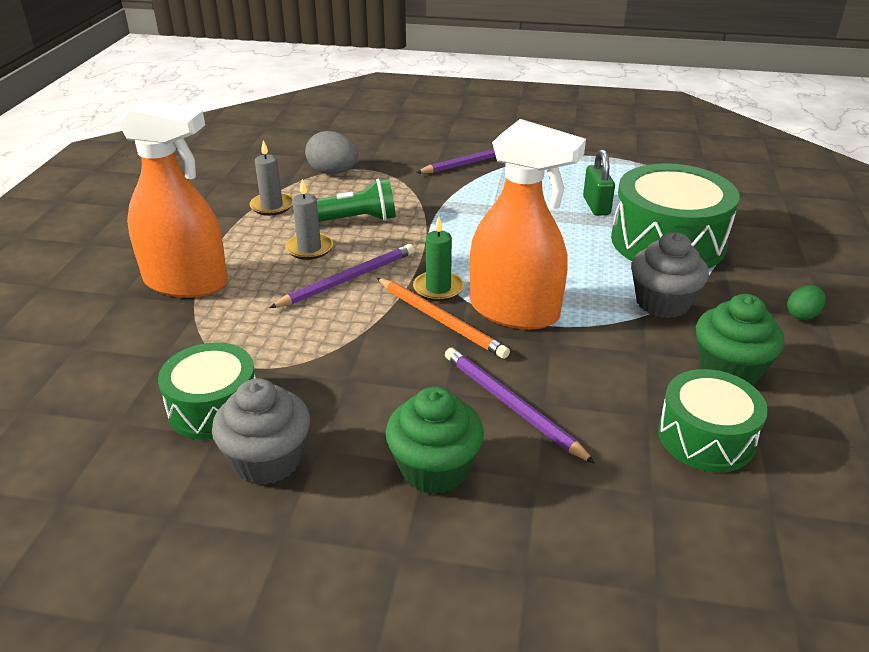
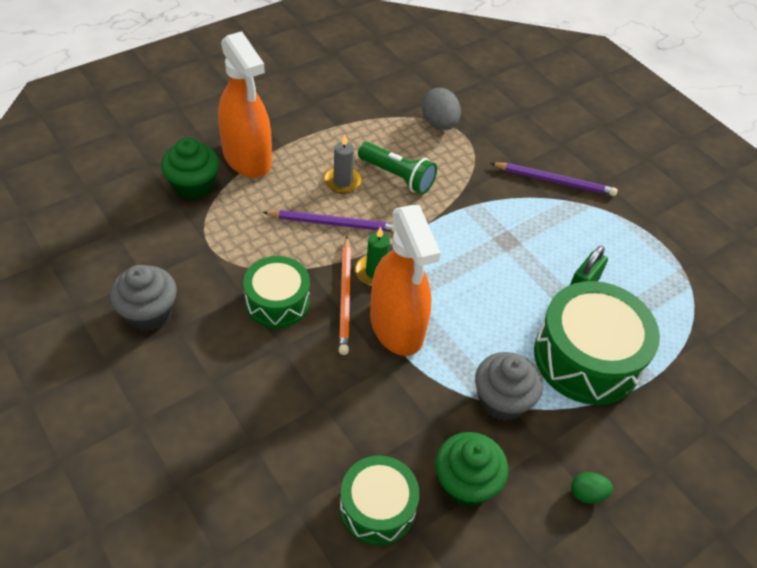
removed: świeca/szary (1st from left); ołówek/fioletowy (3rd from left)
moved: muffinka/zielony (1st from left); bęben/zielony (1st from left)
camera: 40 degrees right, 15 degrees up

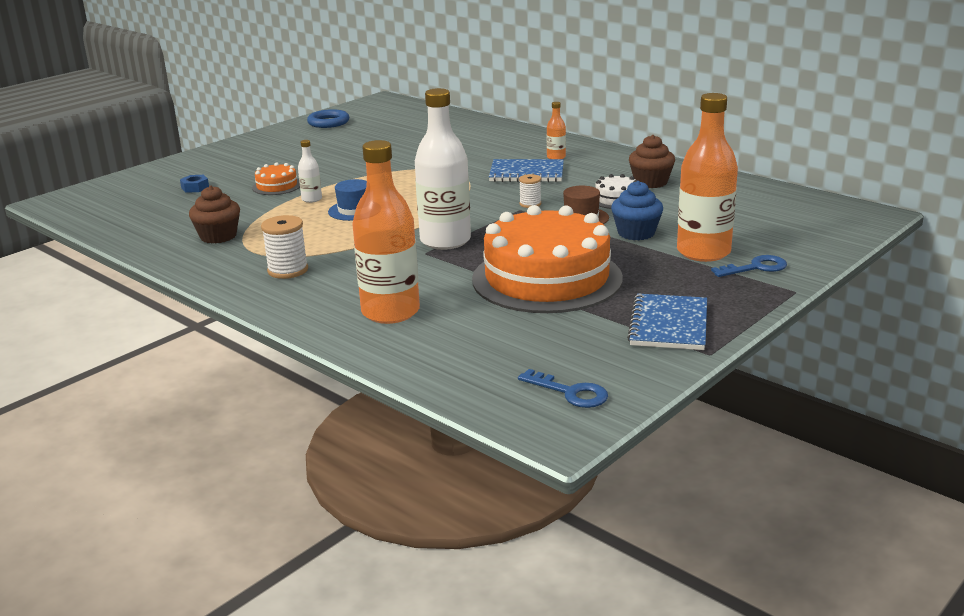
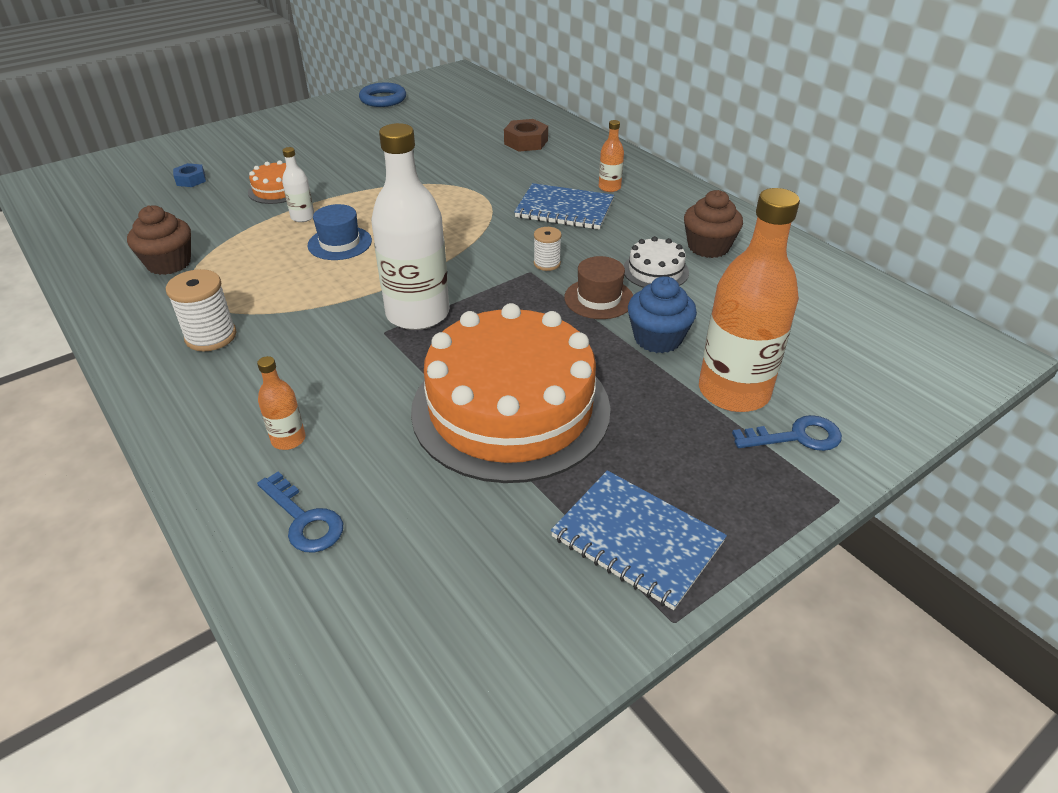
added: nakrętka/brązowy
moved: klucz/niebieski (1st from left)
turned: zeszyt/niebieski (2nd from left) 75 degrees counterclockwise
resized: butelka/pomarańczowy (1st from left) x0.44
camera: 10 degrees right, 15 degrees up

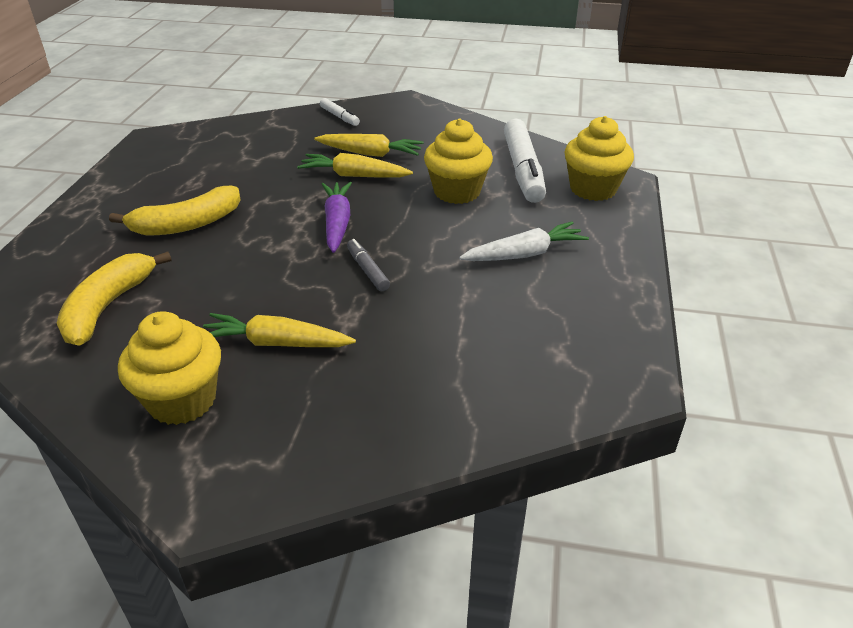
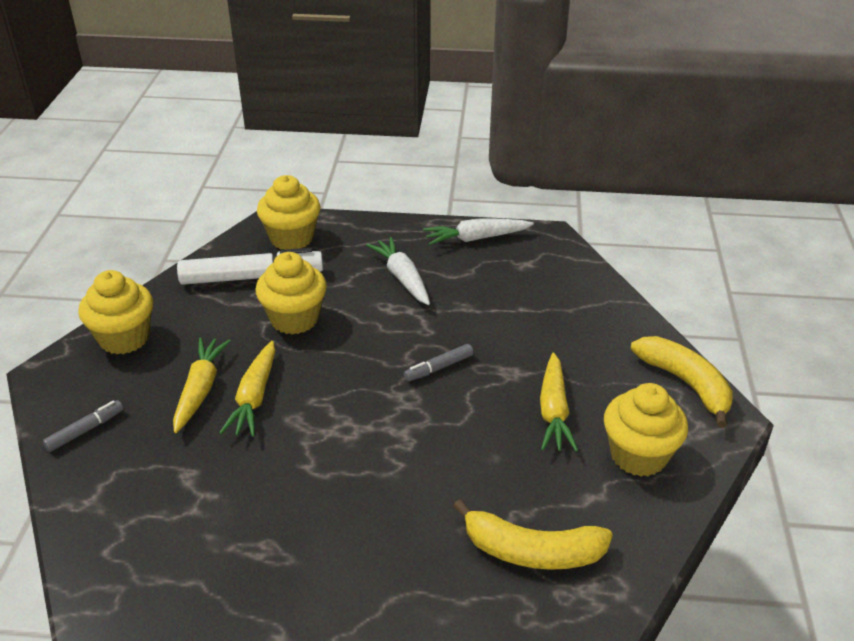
removed: marchewka/fioletowy
added: muffinka/żółty (1st from left); marchewka/biały (2nd from left)
moved: banan/żółty (2nd from left)
recoloured: flamaster/biały (1st from left) to flamaster/szary (1st from left)
camera: 95 degrees left, 0 degrees up

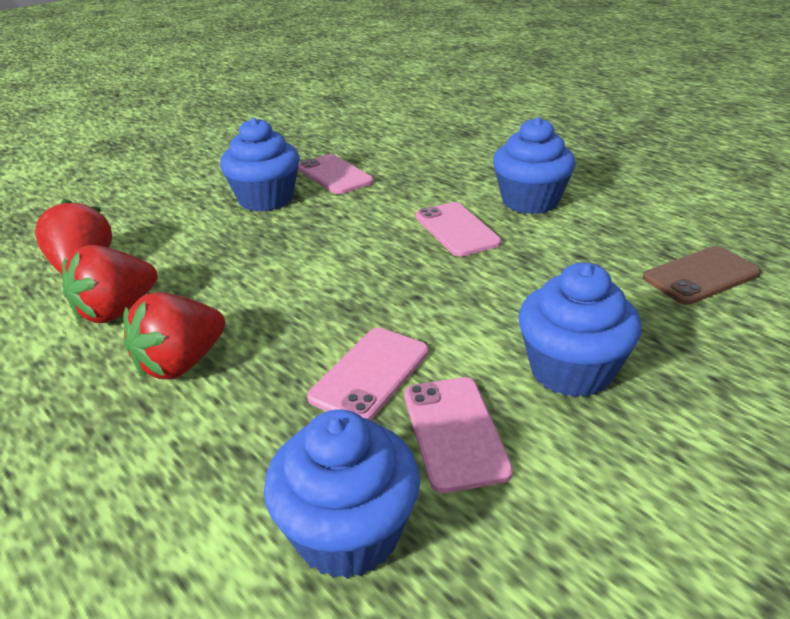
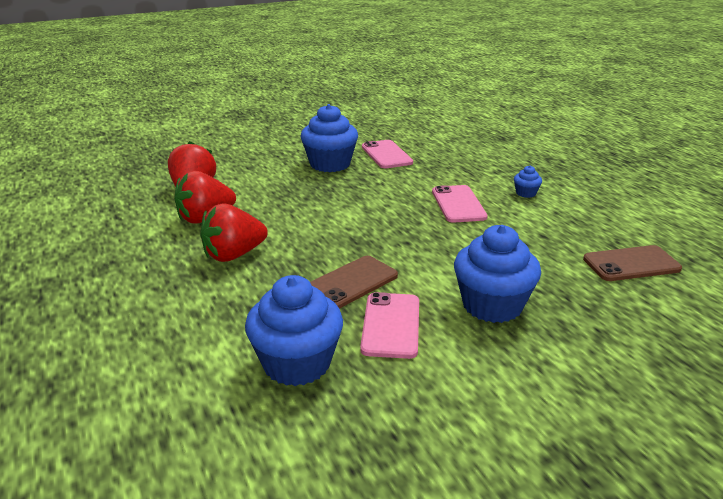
recoloured: telefon/różowy (2nd from left) to telefon/brązowy (1st from left)
resized: muffinka/niebieski (3rd from left in the first image) x0.45
camera: 15 degrees right, 5 degrees down

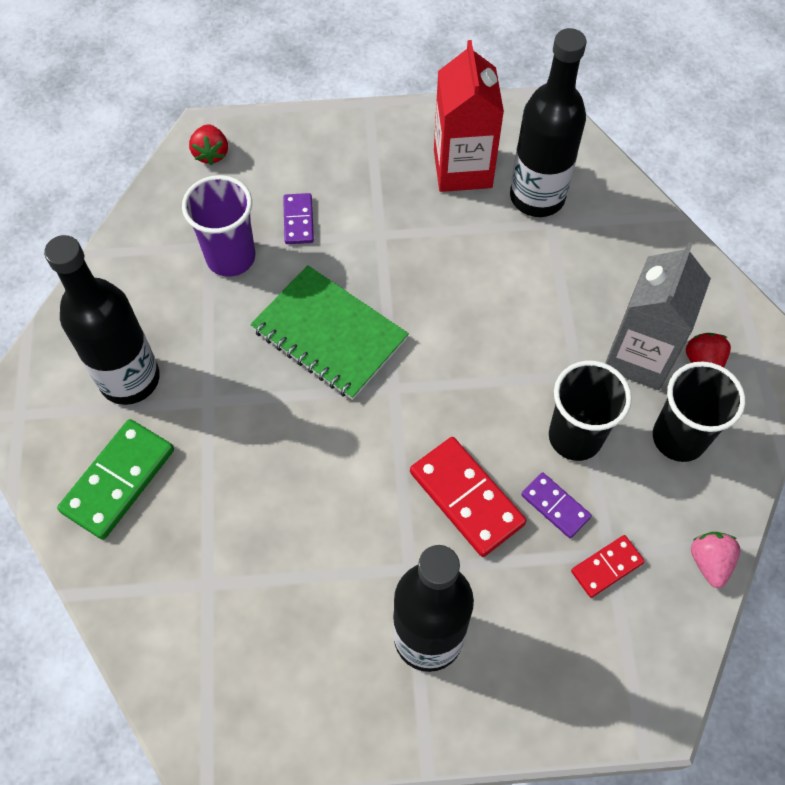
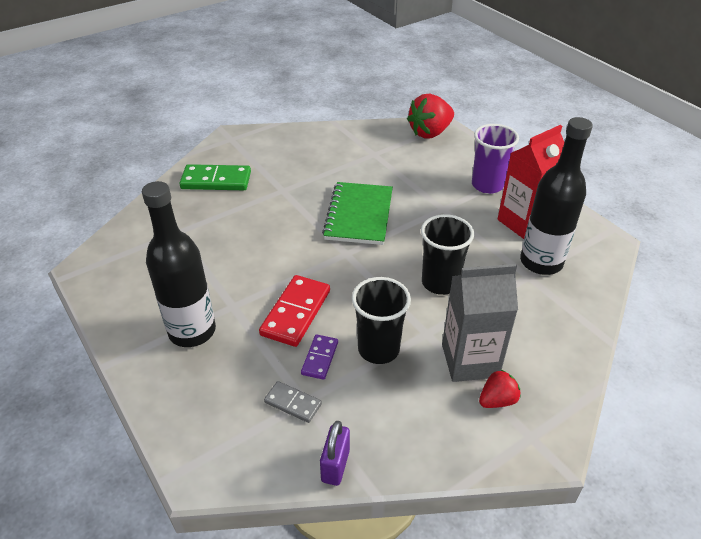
removed: butelka/czarny (1st from left); kostka domina/fioletowy (1st from left)
moved: szklanka/czarny (2nd from left); szklanka/fioletowy
replaced: truskawka/różowy to kłódka/fioletowy
recoloured: kostka domina/czerwony (2nd from left) to kostka domina/szary
resized: truskawka/czerwony (1st from left) x1.83
camera: 60 degrees right, 20 degrees down

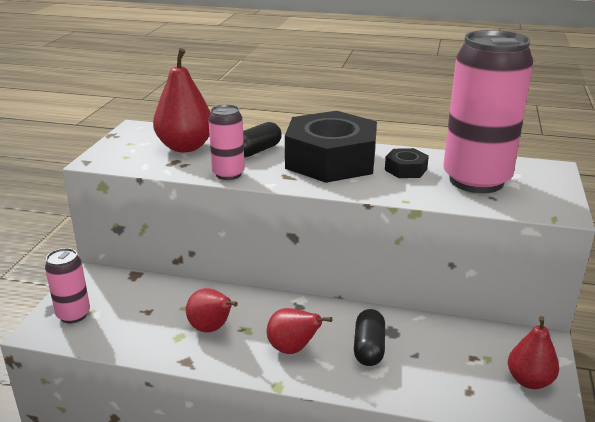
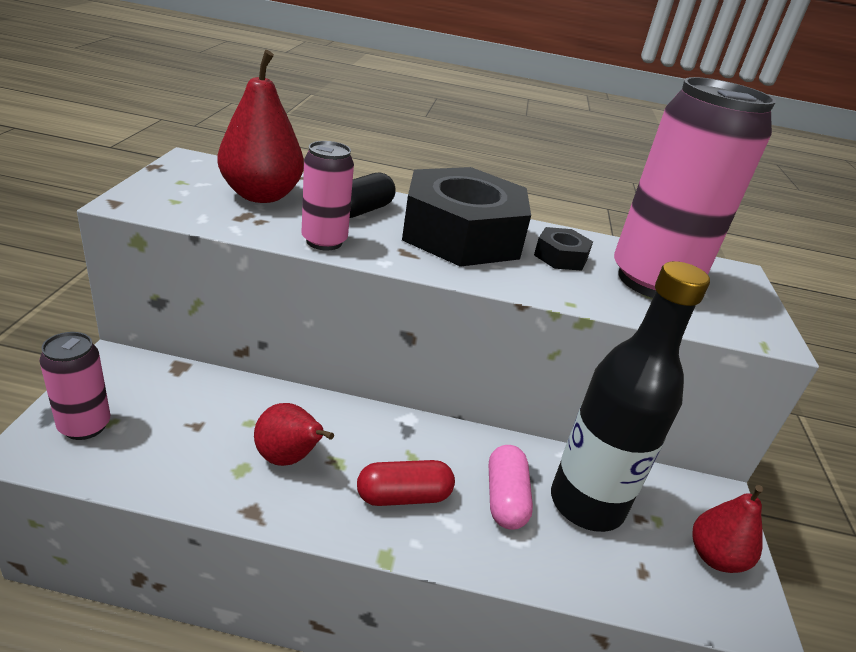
added: butelka/czarny
replaced: gruszka/czerwony (3rd from left) to kapsułka/czerwony
recoloured: kapsułka/czarny (2nd from left) to kapsułka/różowy
camera: 10 degrees left, 5 degrees up

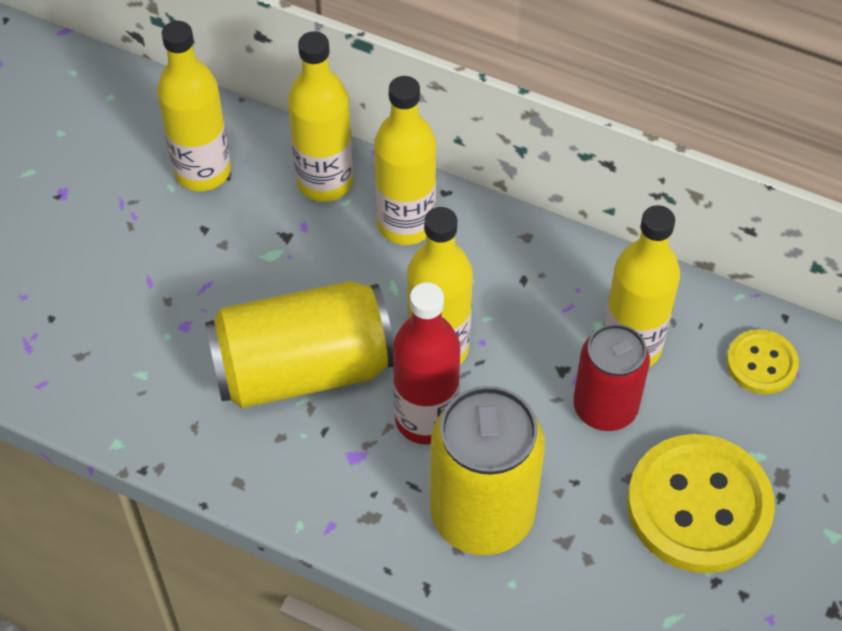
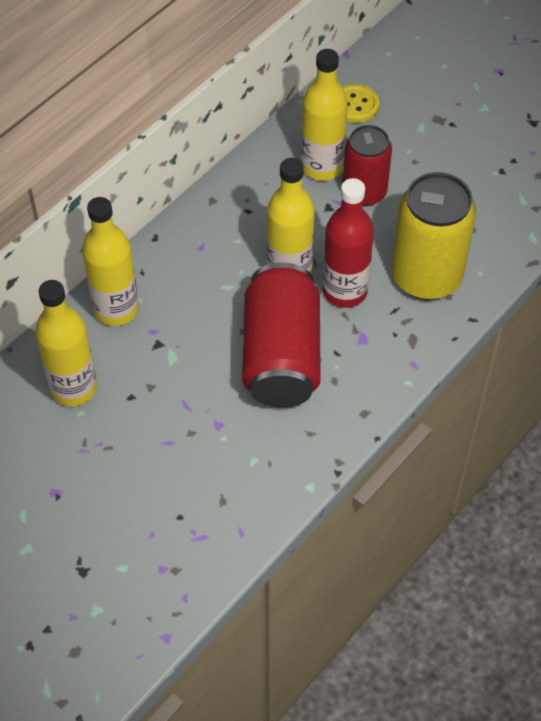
removed: butelka/żółty (3rd from left); guzik/żółty (1st from left)
recoloured: puszka/żółty (1st from left) to puszka/czerwony (1st from left)
camera: 75 degrees left, 0 degrees up

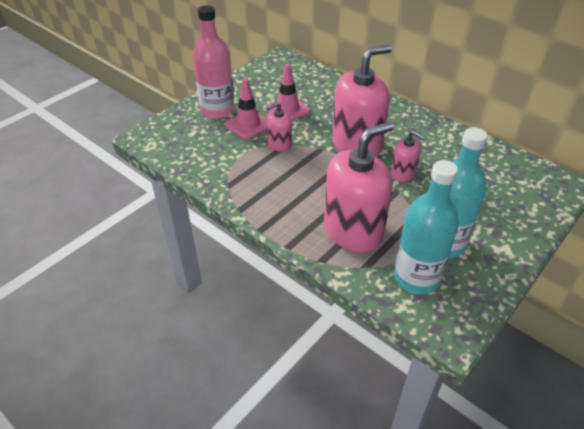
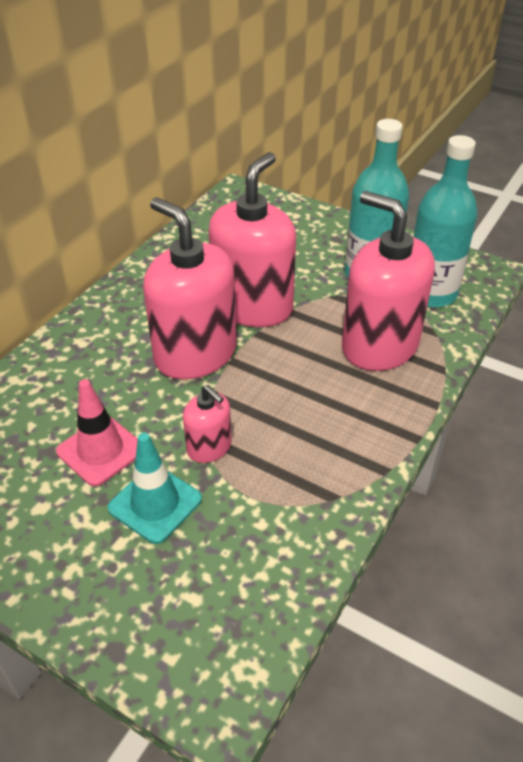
removed: butelka/różowy
recoloured: pachołek/różowy (1st from left) to pachołek/turkusowy
resized: dozownik mydła/różowy (4th from left in the first image) x2.05
camera: 100 degrees left, 0 degrees up

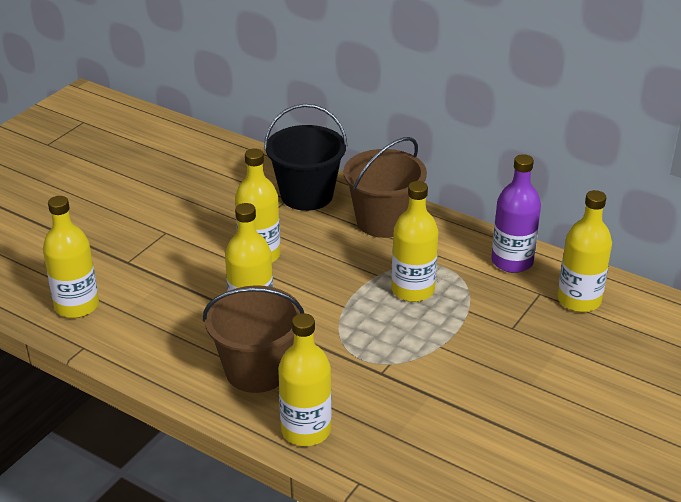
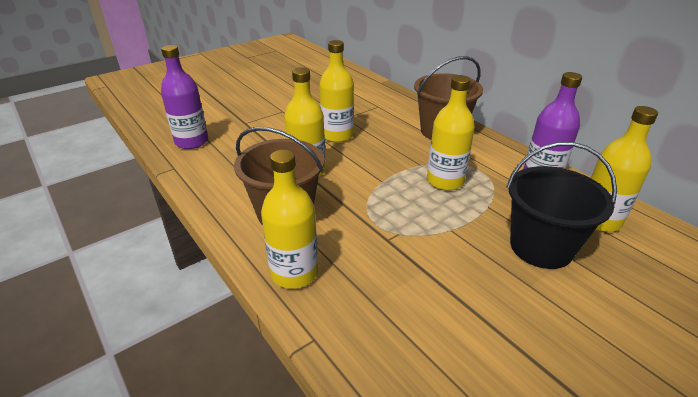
moved: wiadro/czarny
recoloured: butelka/żółty (1st from left) to butelka/fioletowy (1st from left)
camera: 20 degrees right, 0 degrees up

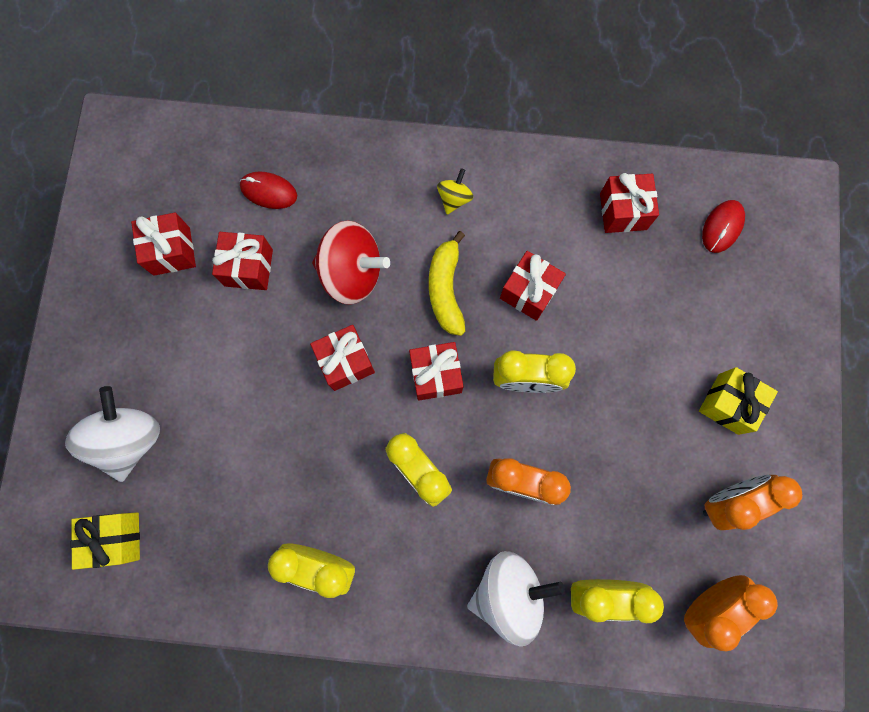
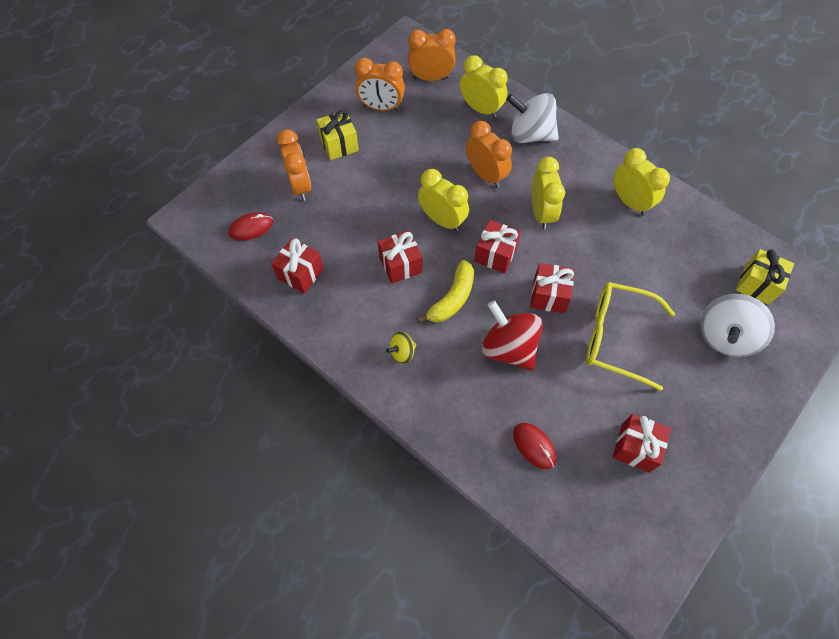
removed: prezent/czerwony (2nd from left)
added: budzik/pomarańczowy (1st from left); okulary/żółty
camera: 145 degrees left, 15 degrees down

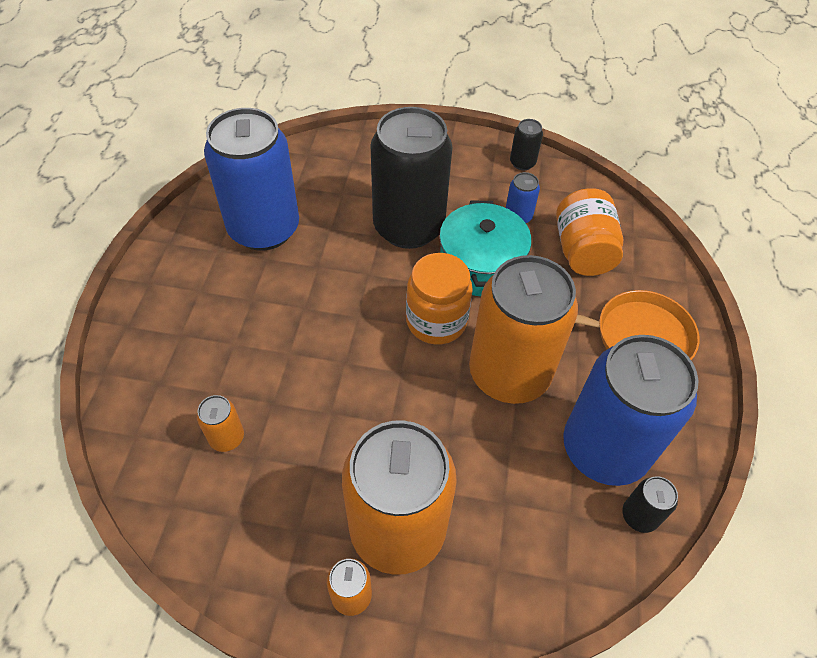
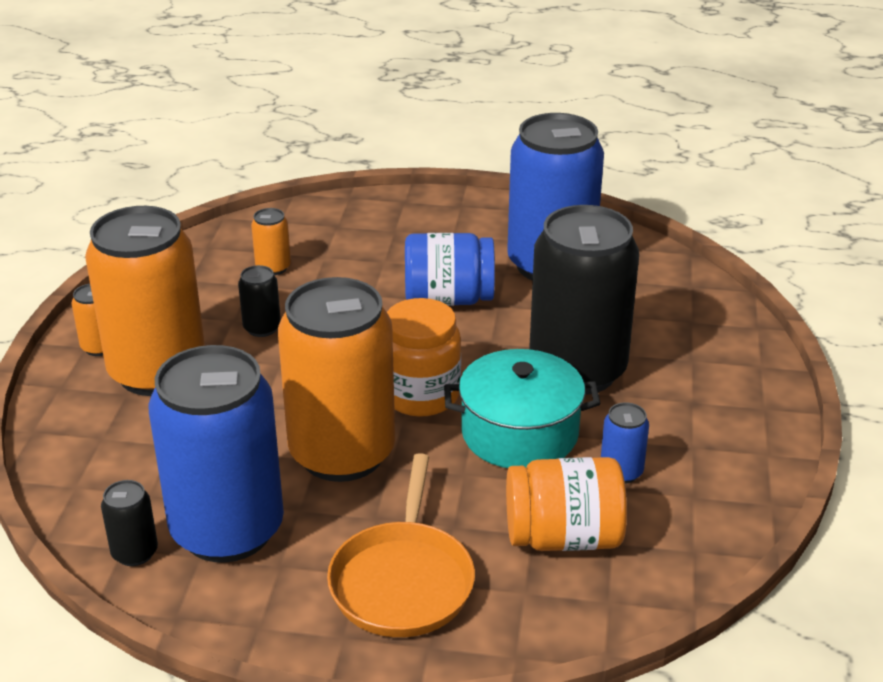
added: słoik/niebieski
moved: puszka/czarny (2nd from left)
camera: 90 degrees right, 20 degrees down

